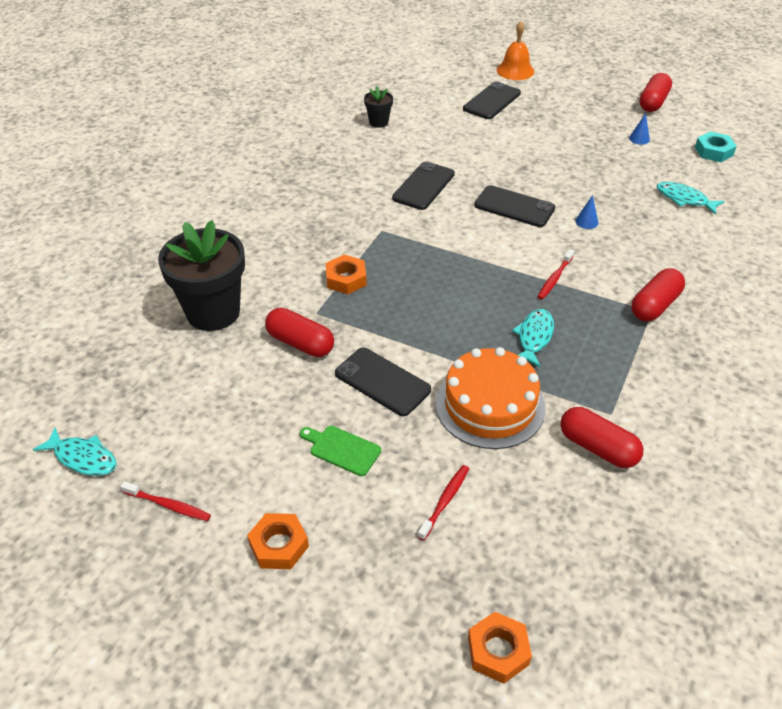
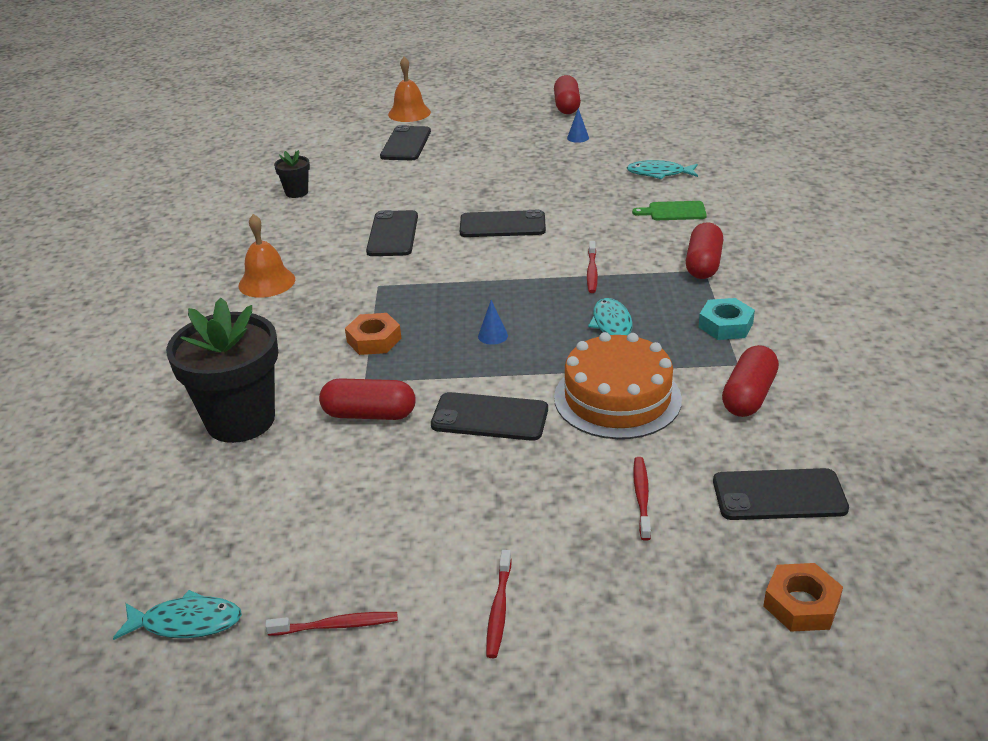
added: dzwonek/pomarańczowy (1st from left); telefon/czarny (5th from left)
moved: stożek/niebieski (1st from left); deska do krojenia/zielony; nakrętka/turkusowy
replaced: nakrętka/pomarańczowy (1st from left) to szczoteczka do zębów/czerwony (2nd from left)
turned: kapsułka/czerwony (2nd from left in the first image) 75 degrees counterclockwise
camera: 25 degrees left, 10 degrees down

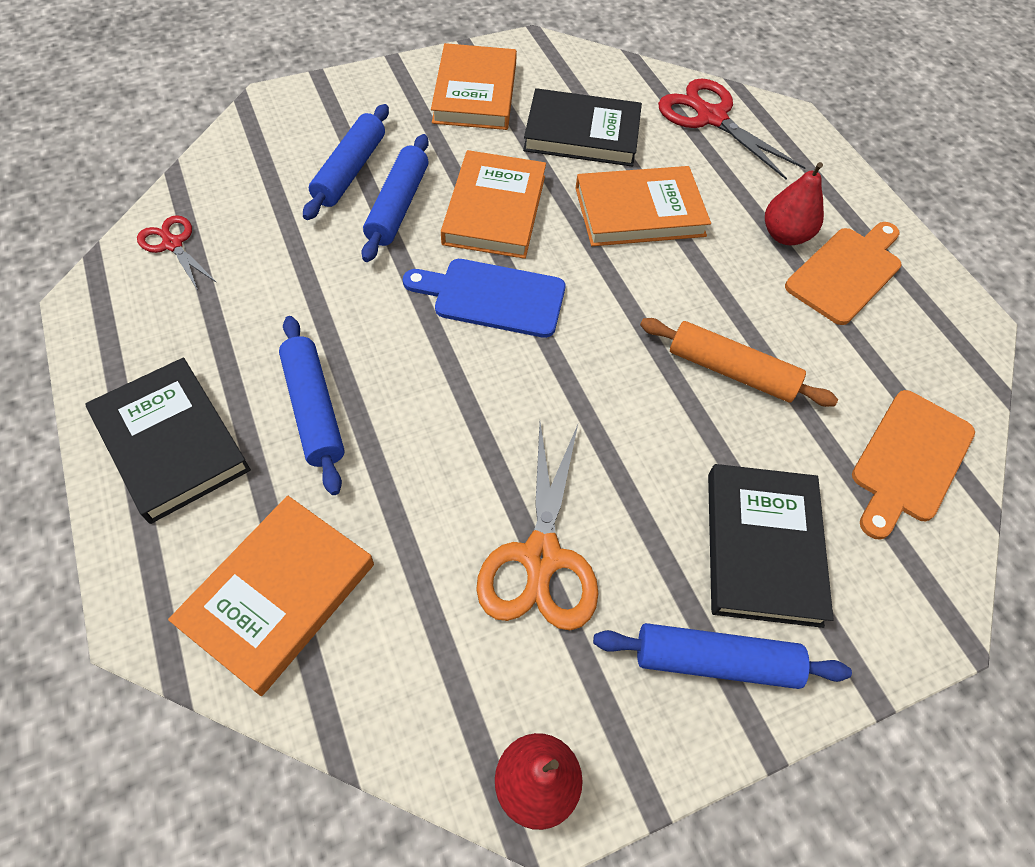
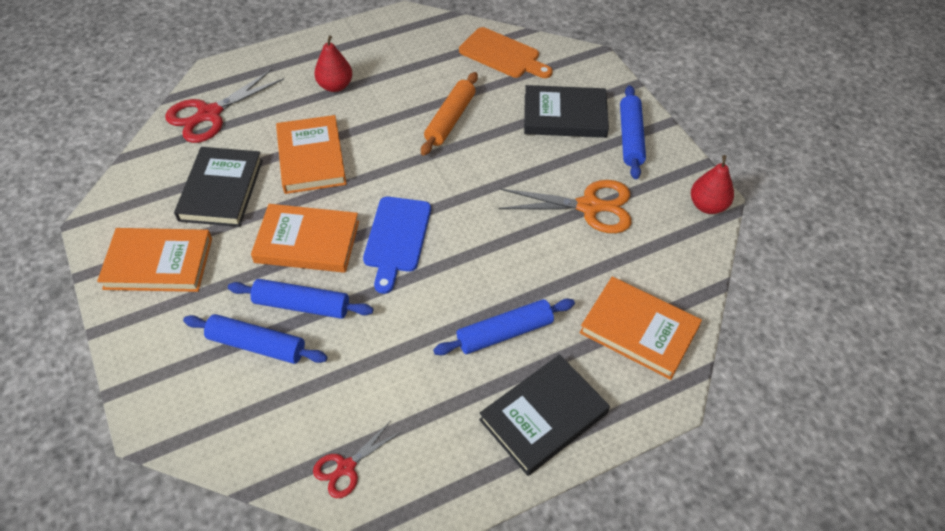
removed: deska do krojenia/pomarańczowy (1st from left)
camera: 90 degrees left, 5 degrees down

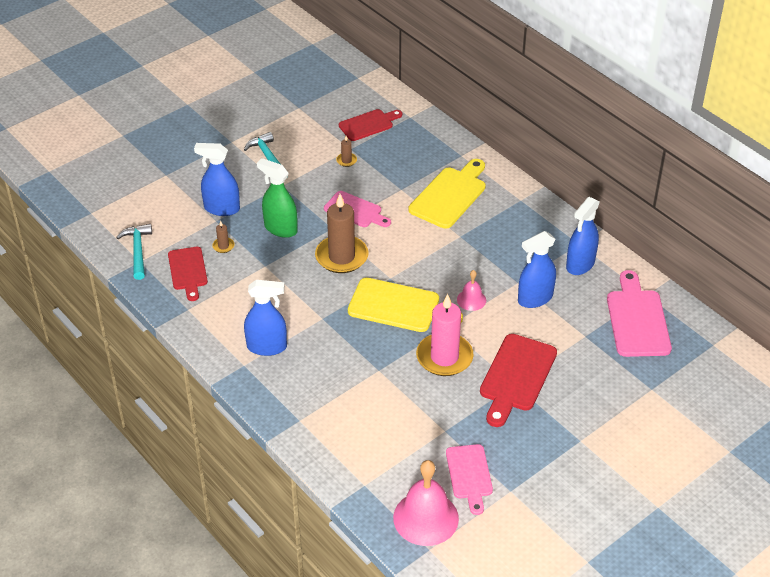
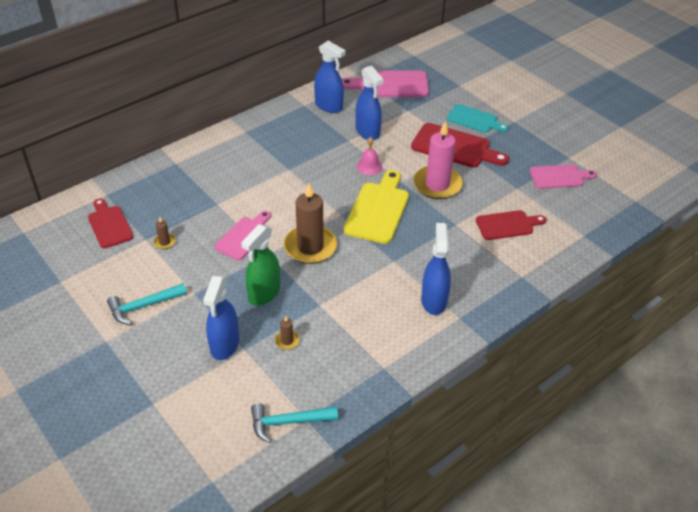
removed: dzwonek/różowy (1st from left); deska do krojenia/żółty (2nd from left)
added: deska do krojenia/turkusowy
moved: deska do krojenia/czerwony (1st from left in the first image) to deska do krojenia/czerwony (3rd from left)
camera: 90 degrees left, 0 degrees up

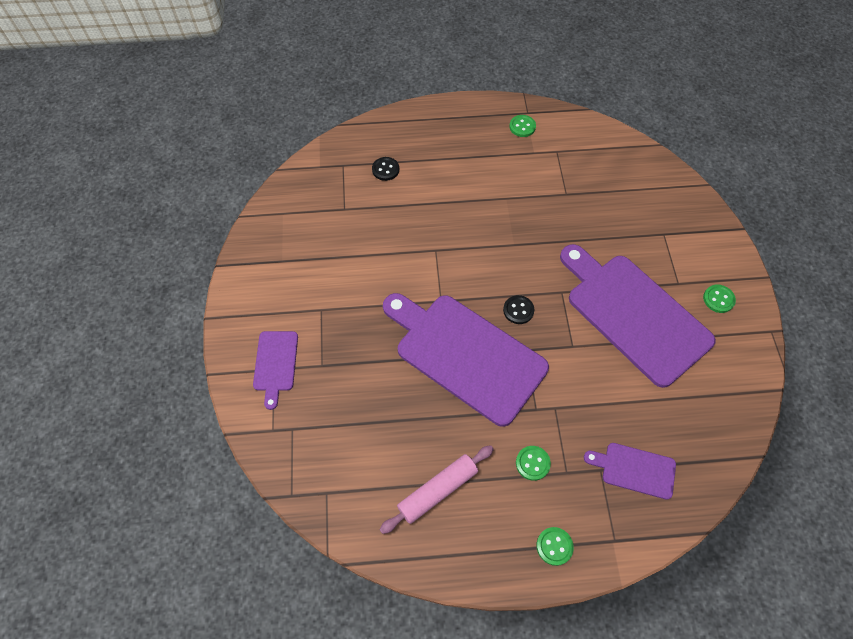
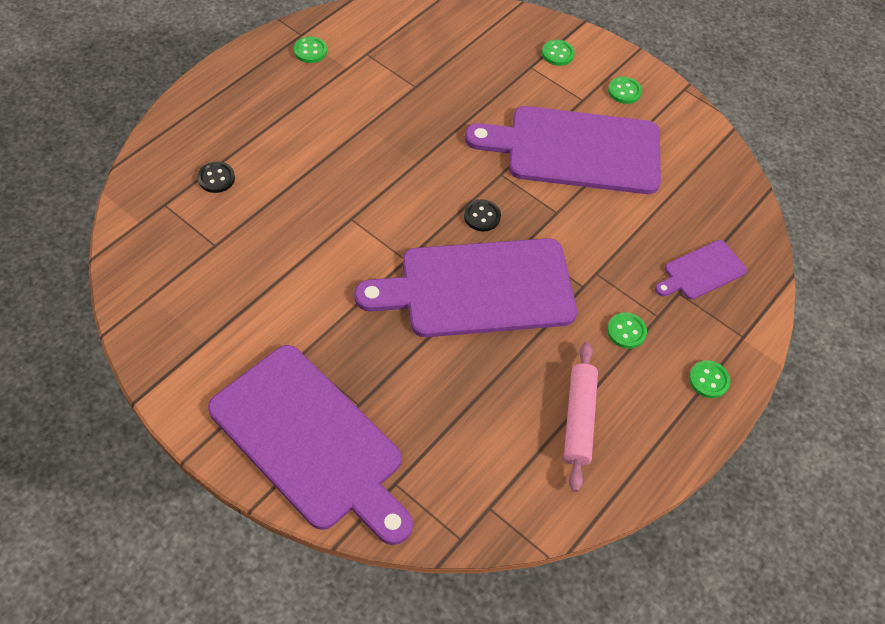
added: guzik/zielony (2nd from left)
resized: deska do krojenia/fioletowy (1st from left) x2.15
camera: 50 degrees left, 5 degrees down

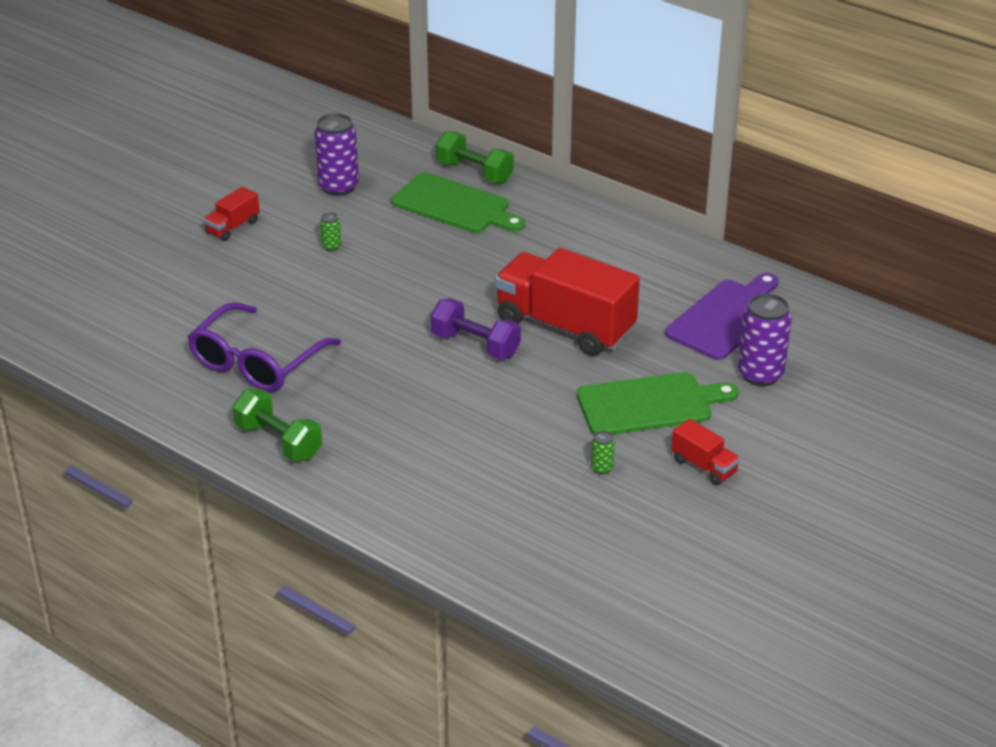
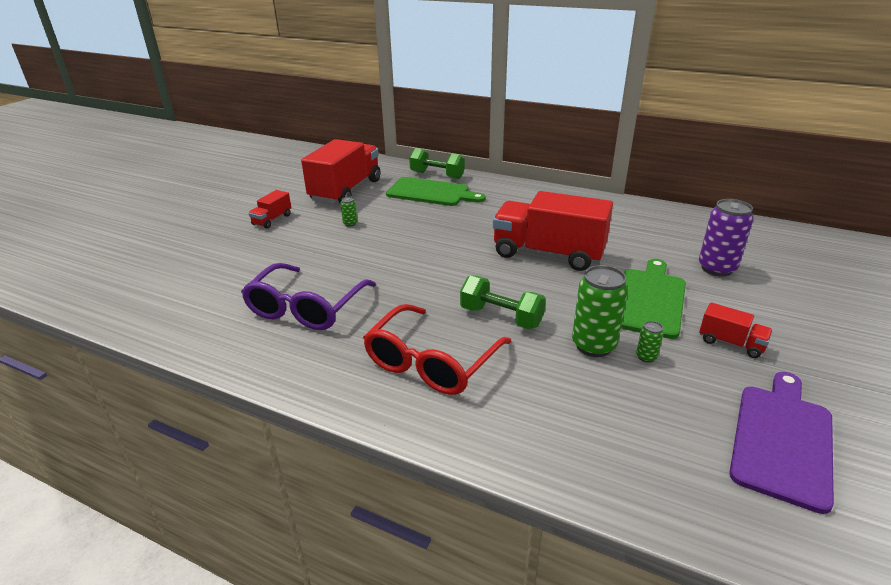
removed: hantel/fioletowy
added: okulary/czerwony; puszka/zielony (2nd from left)
moved: hantel/zielony (1st from left in the first image) to hantel/zielony (2nd from left); deska do krojenia/fioletowy
replaced: puszka/fioletowy (1st from left) to ciężarówka/czerwony (2nd from left)
turned: deska do krojenia/zielony (2nd from left) 45 degrees counterclockwise
camera: 10 degrees left, 5 degrees down

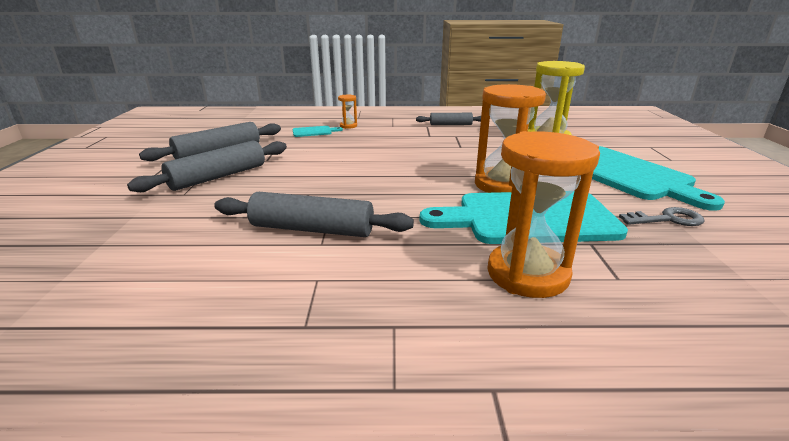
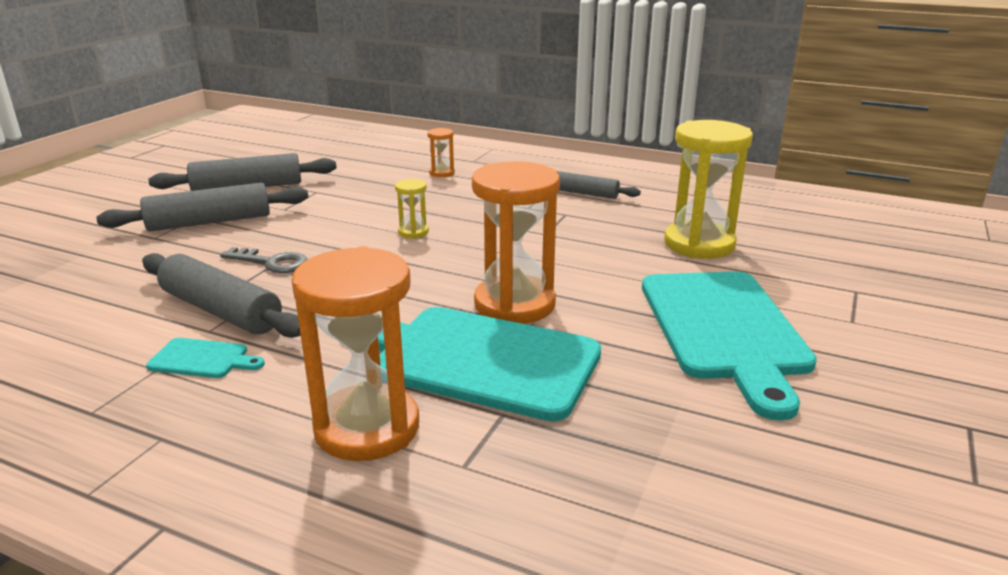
added: klepsydra/żółty (1st from left)
moved: deska do krojenia/turkusowy (1st from left); klucz/szary
camera: 25 degrees right, 0 degrees up

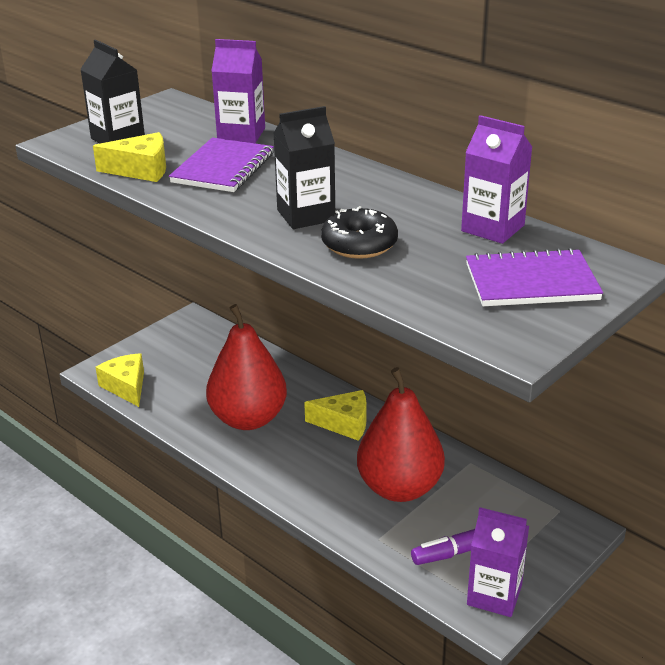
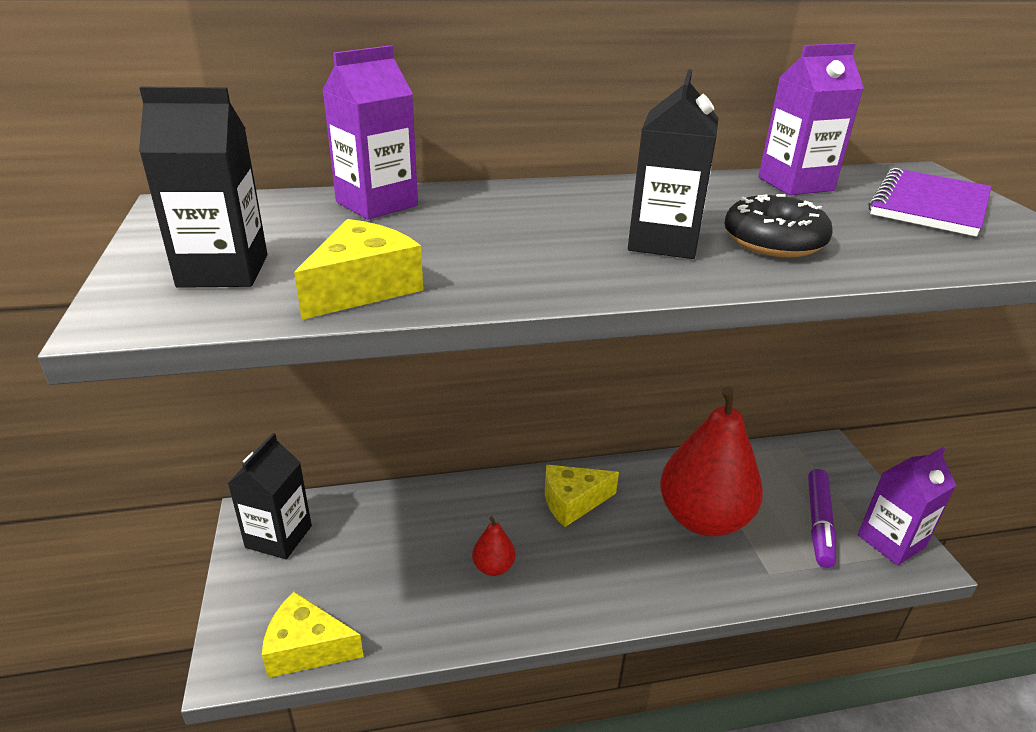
removed: zeszyt/fioletowy (1st from left)
added: karton mleka/czarny (2nd from left)
turned: ser/żółty (3rd from left) 150 degrees counterclockwise
resized: gruszka/czerwony (1st from left) x0.41
camera: 55 degrees left, 0 degrees up

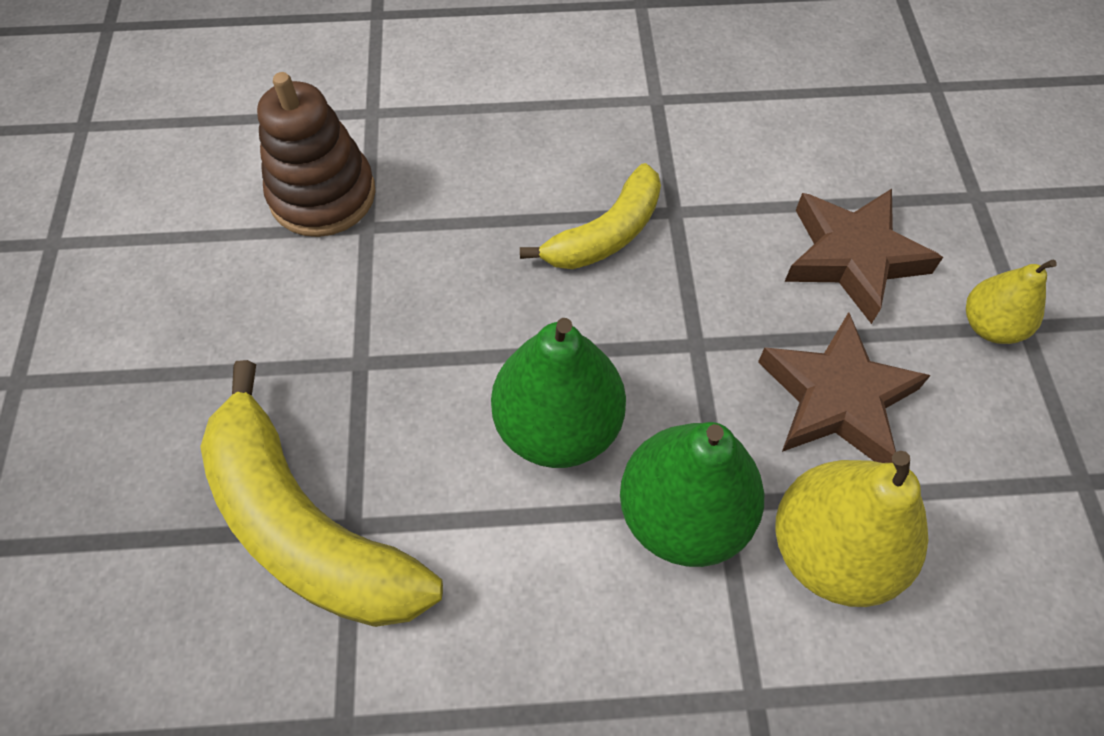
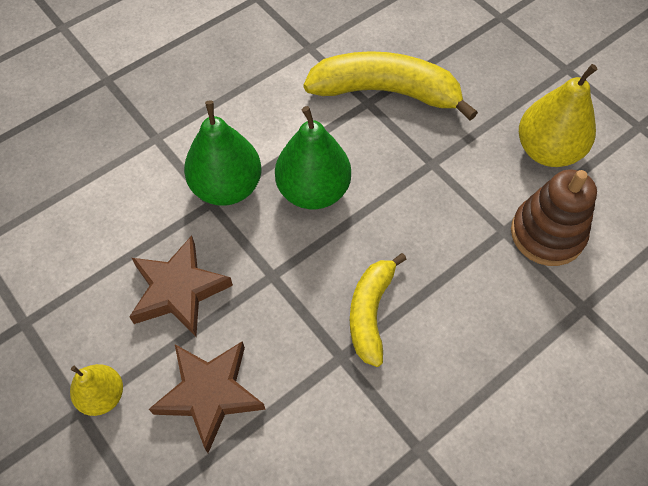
moved: gruszka/żółty (1st from left in the first image) to gruszka/żółty (2nd from left)
camera: 145 degrees right, 0 degrees up

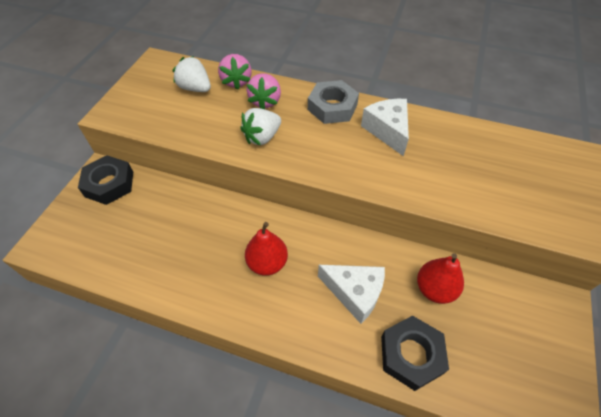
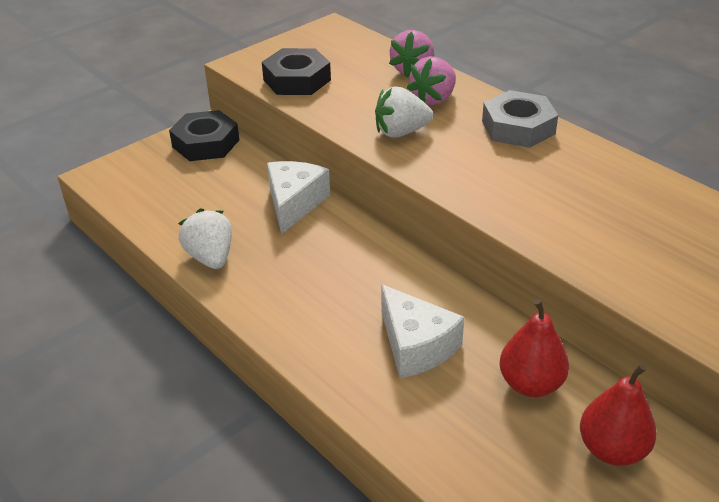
moved: truskawka/biały (1st from left); nakrętka/czarny (2nd from left); ser/biały (2nd from left in the first image) to ser/biały (1st from left); gruszka/czerwony (1st from left in the first image) to gruszka/czerwony (2nd from left)
camera: 30 degrees right, 15 degrees down

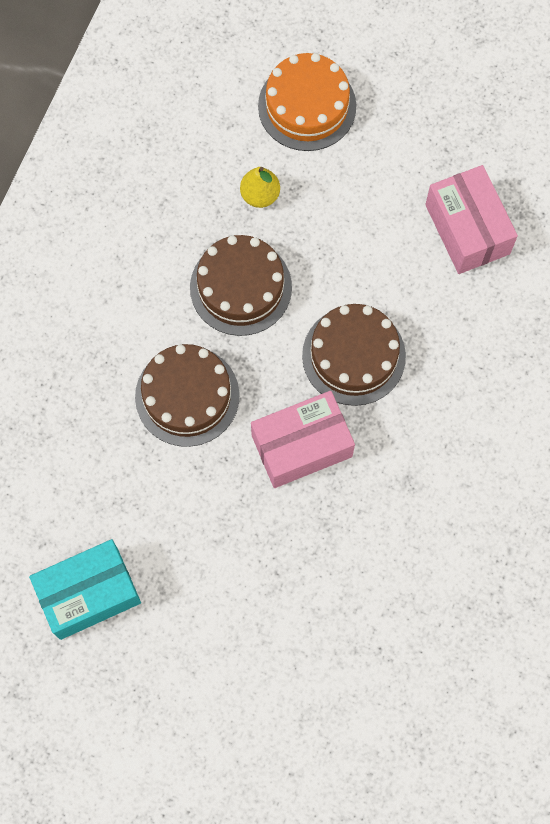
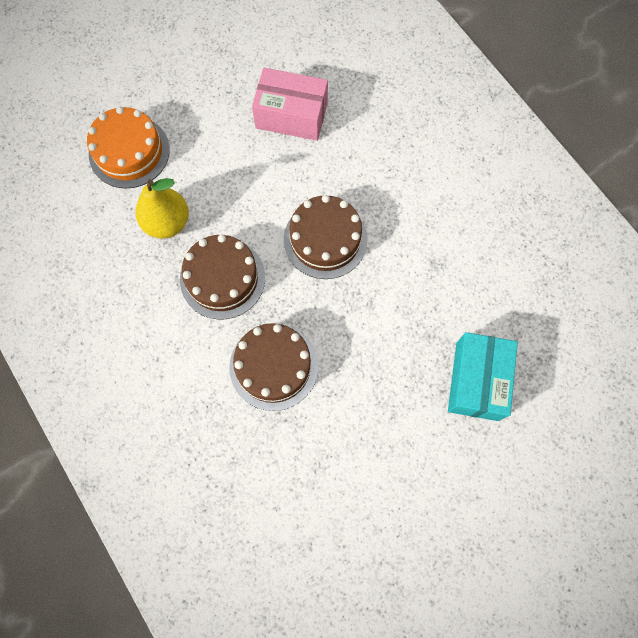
removed: pudełko/różowy (1st from left)
moved: pudełko/turkusowy
resized: gruszka/żółty x1.53
camera: 55 degrees left, 0 degrees up

